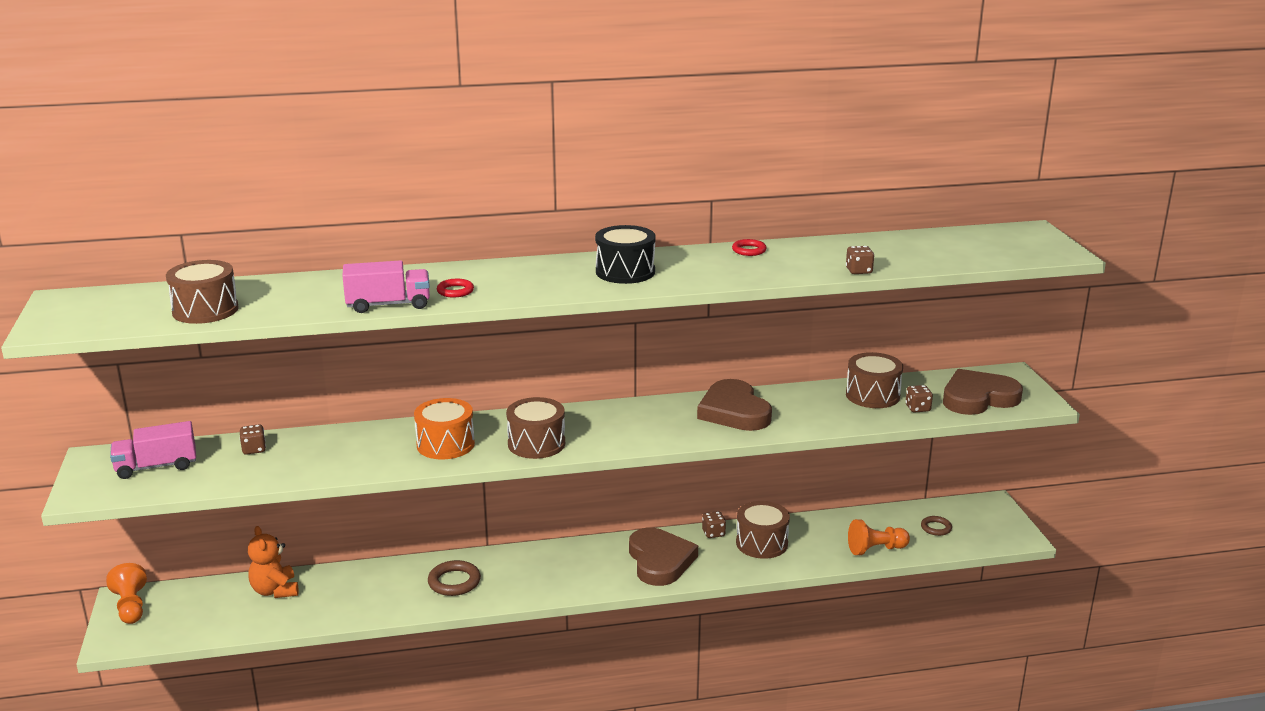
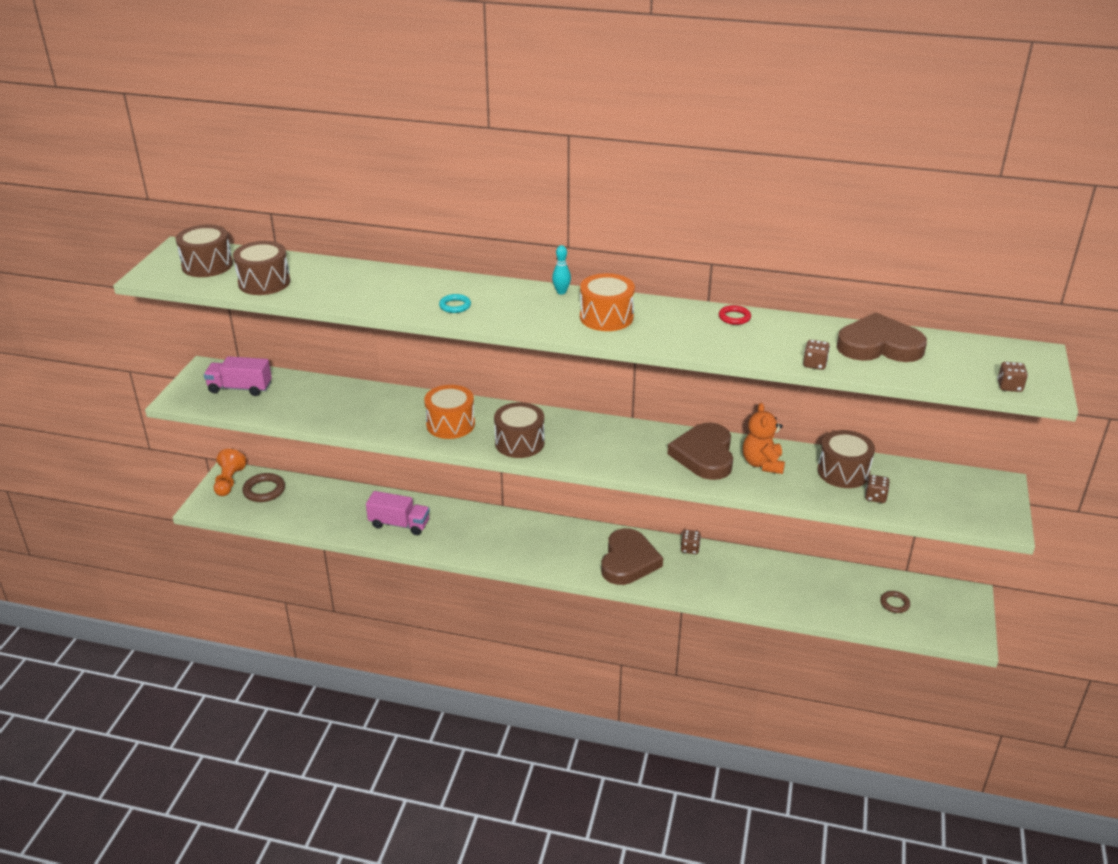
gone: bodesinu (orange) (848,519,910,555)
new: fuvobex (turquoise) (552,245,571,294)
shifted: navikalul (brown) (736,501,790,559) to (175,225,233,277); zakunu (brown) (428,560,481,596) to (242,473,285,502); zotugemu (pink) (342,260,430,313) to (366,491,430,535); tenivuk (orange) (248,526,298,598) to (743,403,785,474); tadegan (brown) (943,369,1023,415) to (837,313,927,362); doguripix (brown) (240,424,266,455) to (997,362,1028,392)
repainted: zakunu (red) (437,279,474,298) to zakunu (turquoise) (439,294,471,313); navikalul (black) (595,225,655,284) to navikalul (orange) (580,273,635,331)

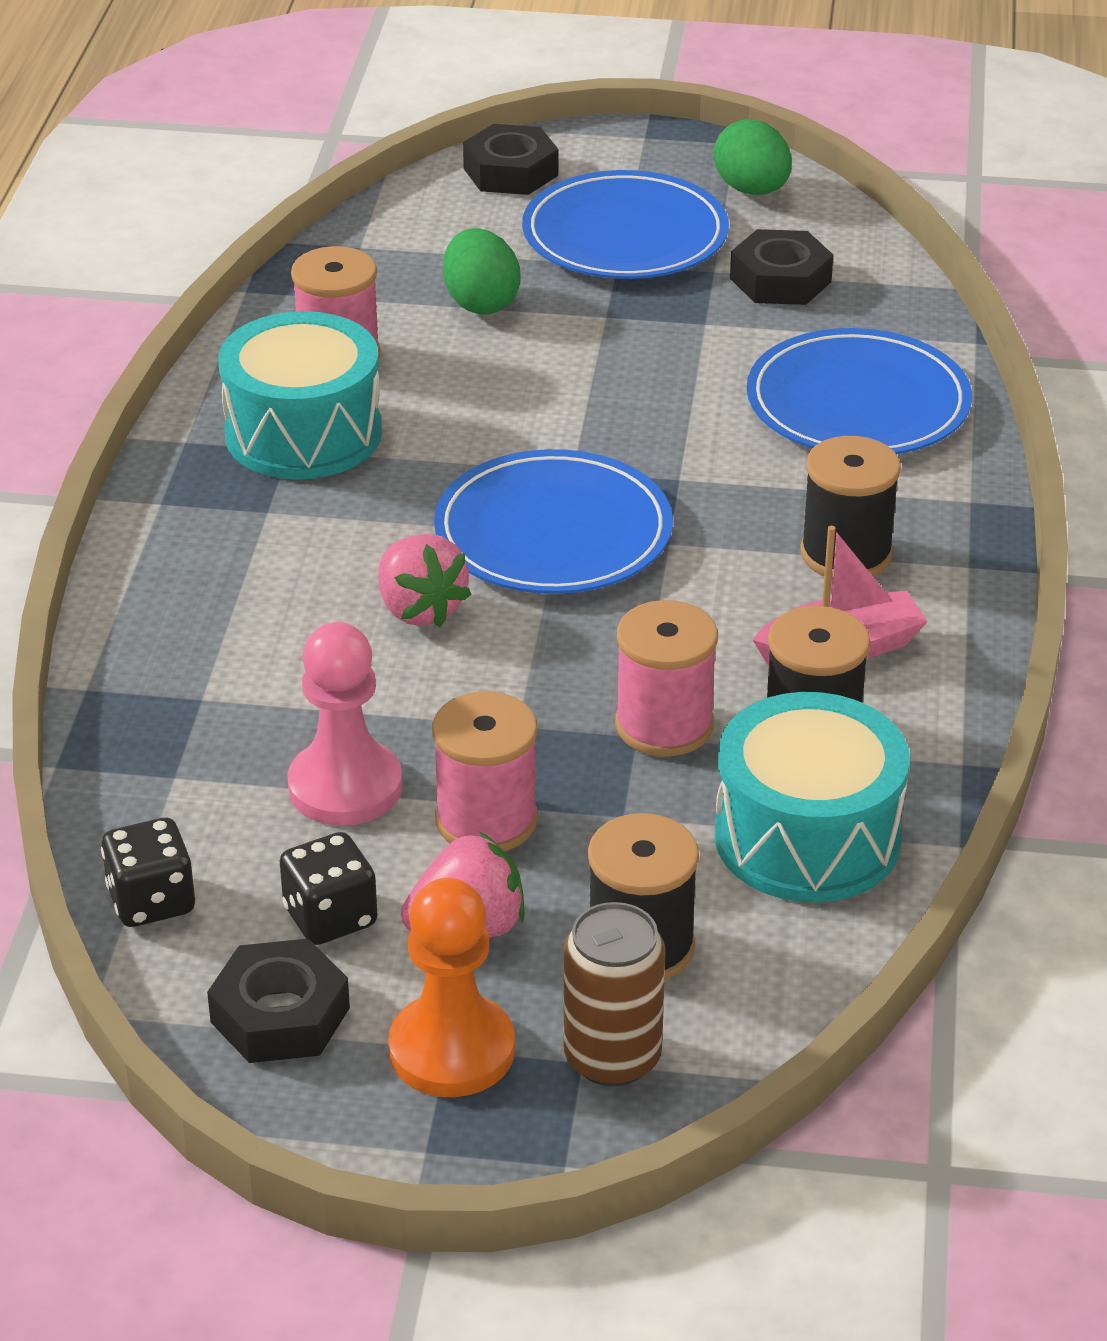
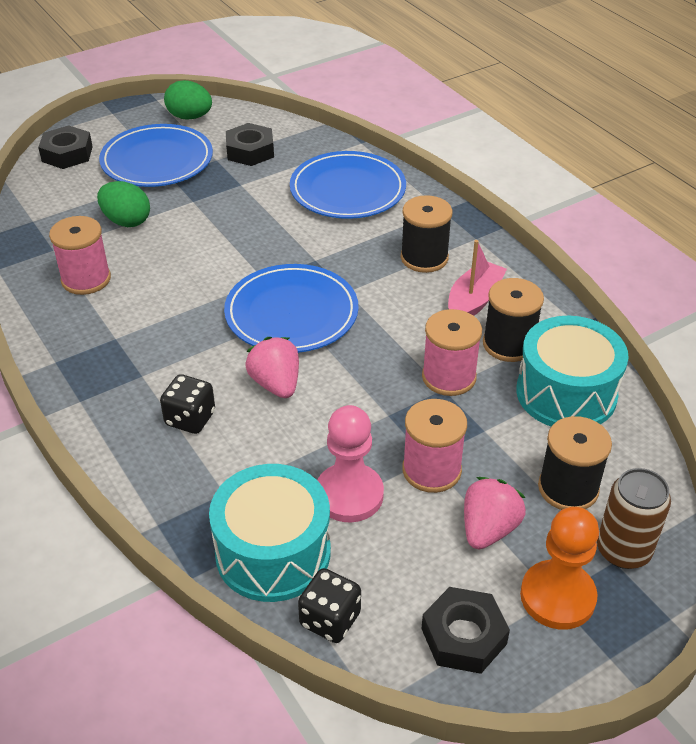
shifted: doguripix (black) (280,832,377,945) to (160,374,215,434); navikalul (turquoise) (218,311,382,479) to (209,464,331,602)
rotated: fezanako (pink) (378,534,472,627) = (246,337,299,398) 135 degrees counterclockwise

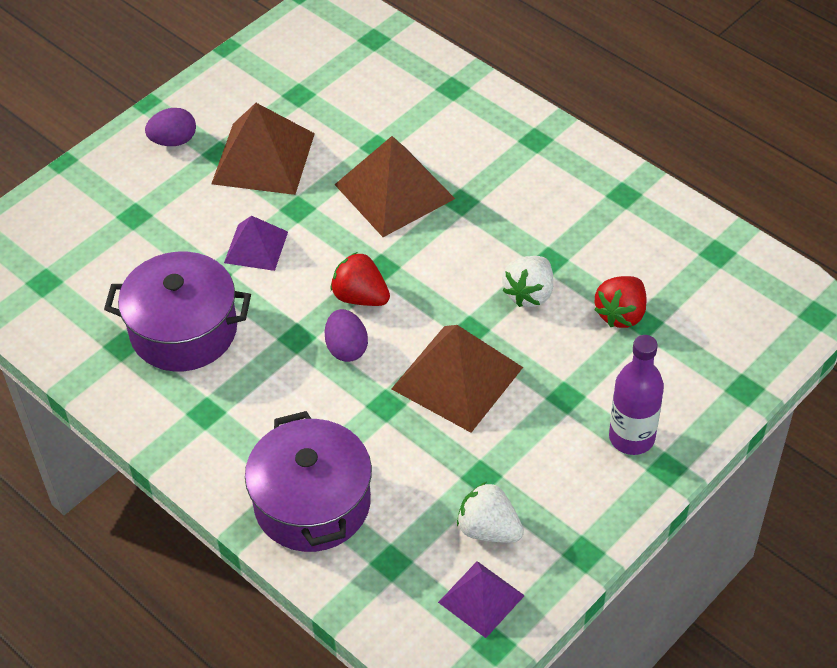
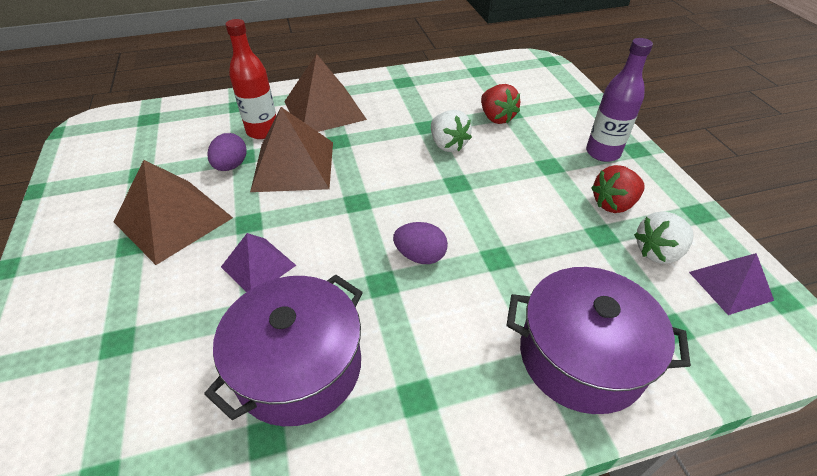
new: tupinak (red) (225,19,276,139)
shifted: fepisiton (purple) (145,108,196,146) to (207,133,247,171); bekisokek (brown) (391,325,523,433) to (284,54,367,132); fezanako (red) (331,252,390,306) to (591,165,645,213)

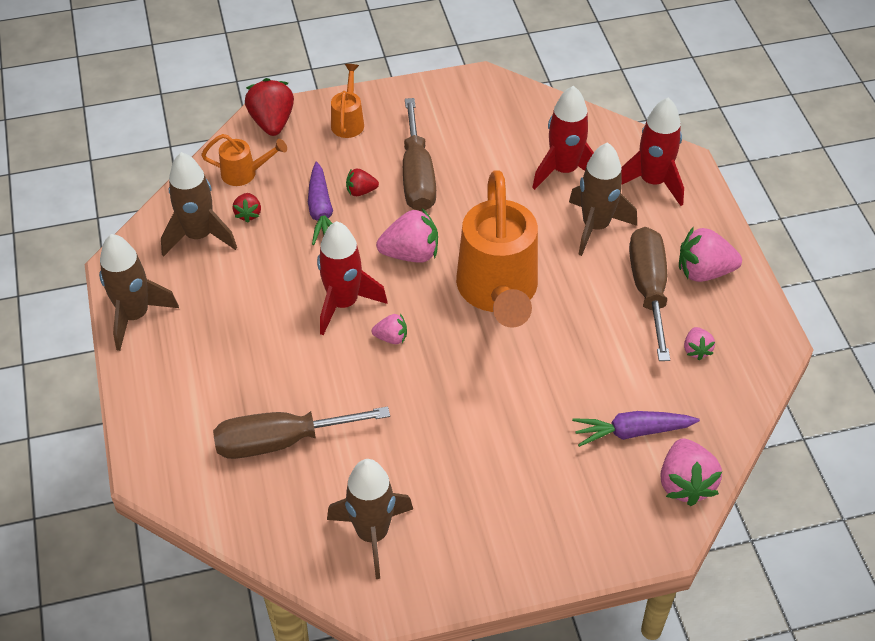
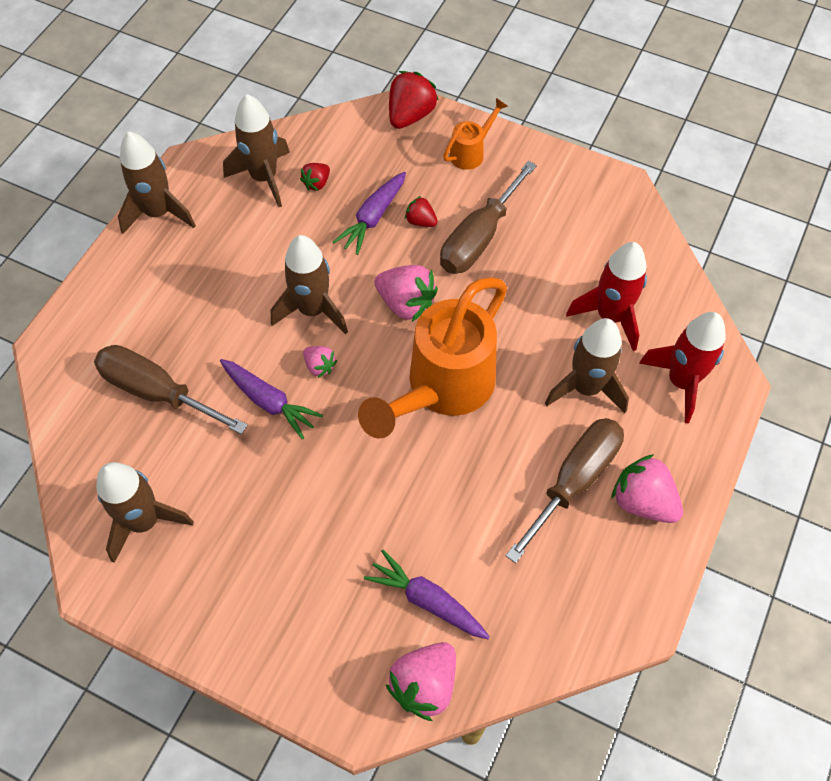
gone: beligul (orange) (201,134,287,186); fezanako (pink) (684,327,715,360)
new: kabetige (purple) (220,359,323,440)
repainted: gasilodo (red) (317,221,387,335) to gasilodo (brown) (271,235,348,334)

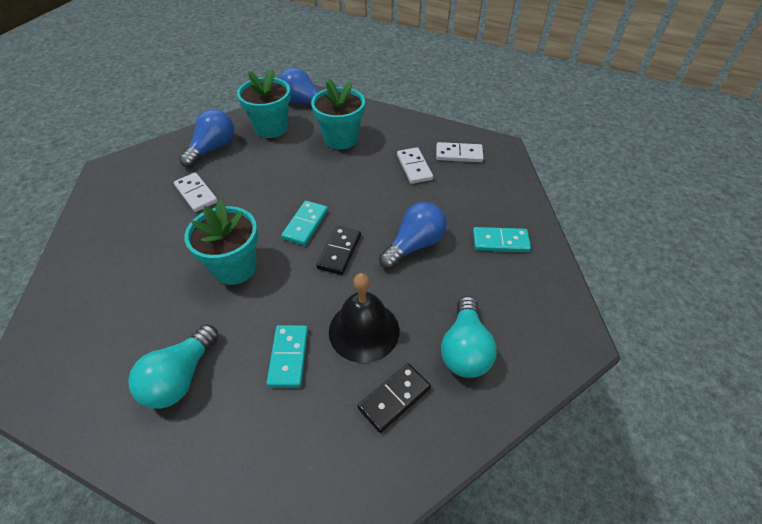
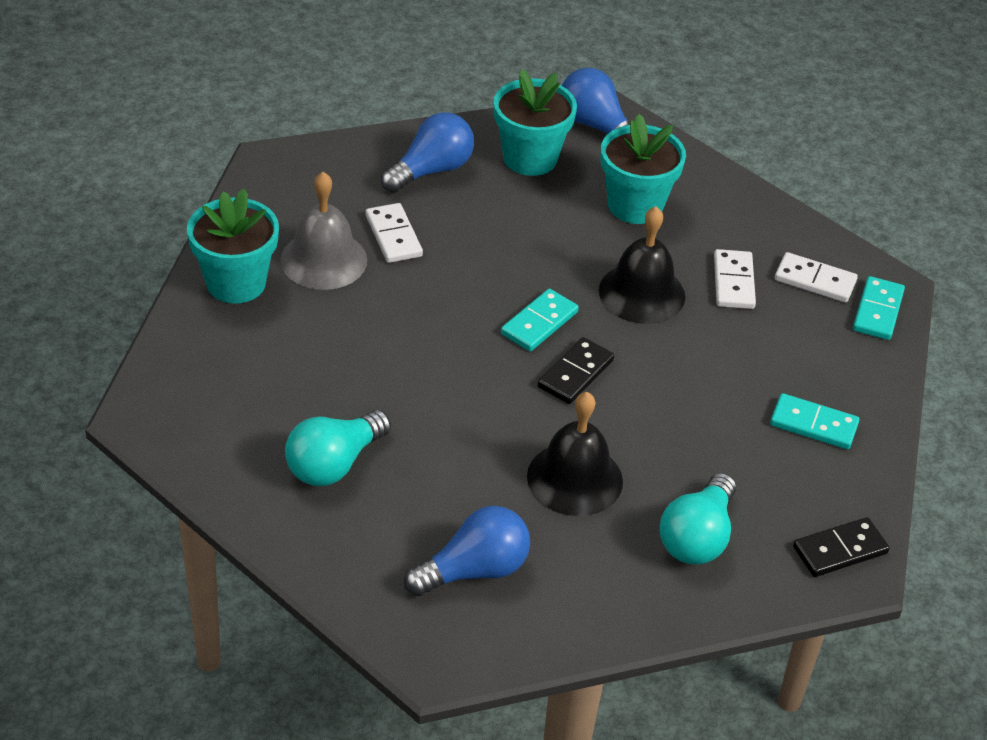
new: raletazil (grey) (280,172,367,290); raletazil (black) (599,206,686,324)
shifted: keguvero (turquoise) (184,200,258,285) to (187,189,279,304); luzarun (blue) (379,202,447,269) to (404,506,530,596); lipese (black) (358,363,431,433) to (793,517,890,577); lipese (turquoise) (266,325,308,387) to (853,276,905,340)

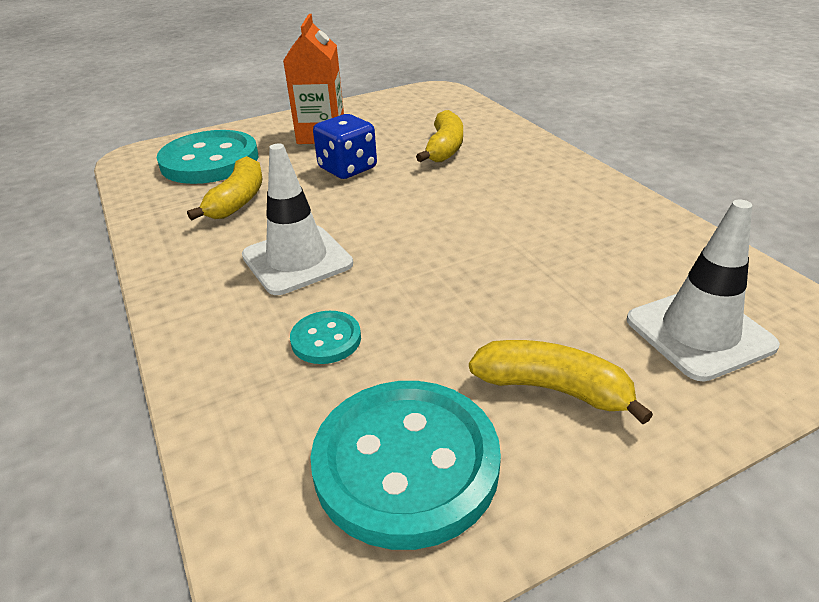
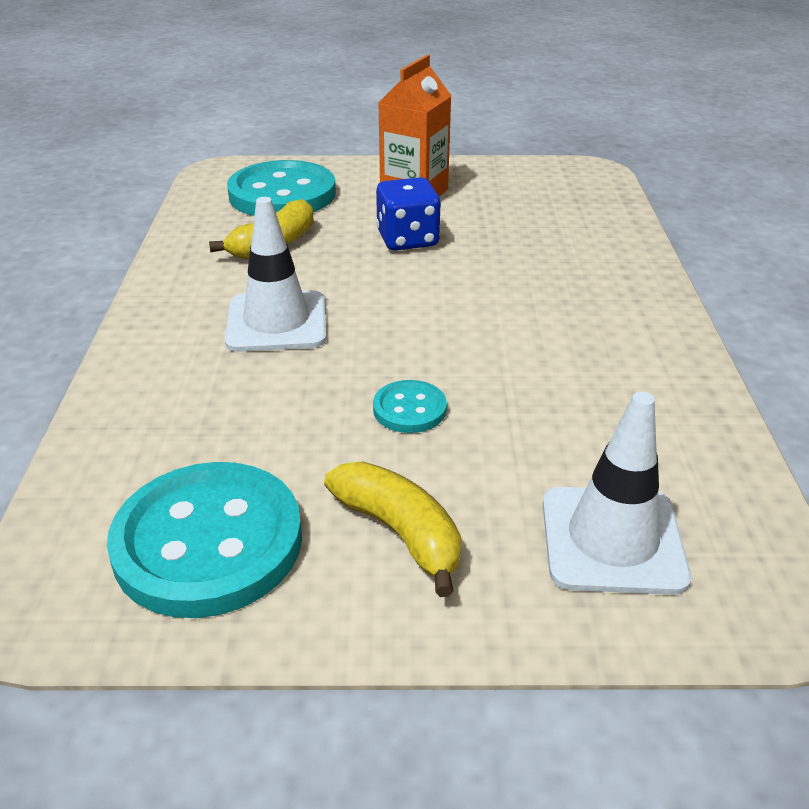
gone: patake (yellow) (416,110,463,162)
shifted: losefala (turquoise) (290,311,361,364) to (373,380,447,433)

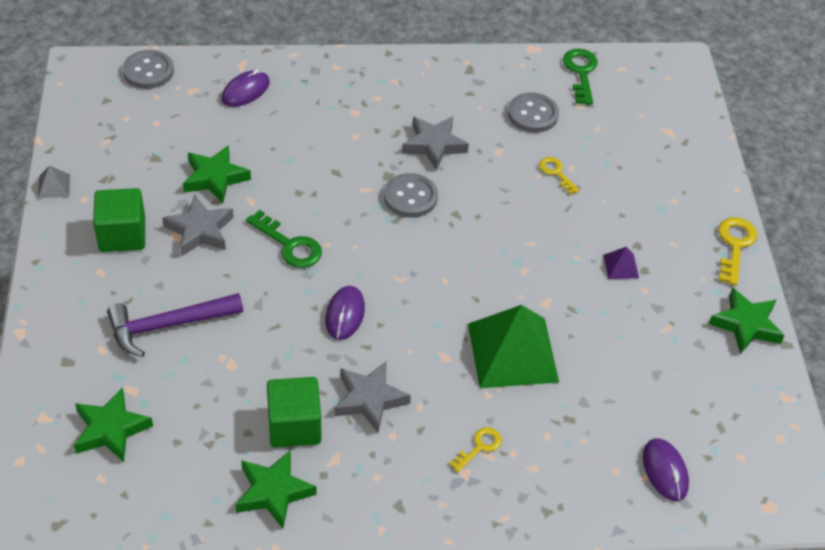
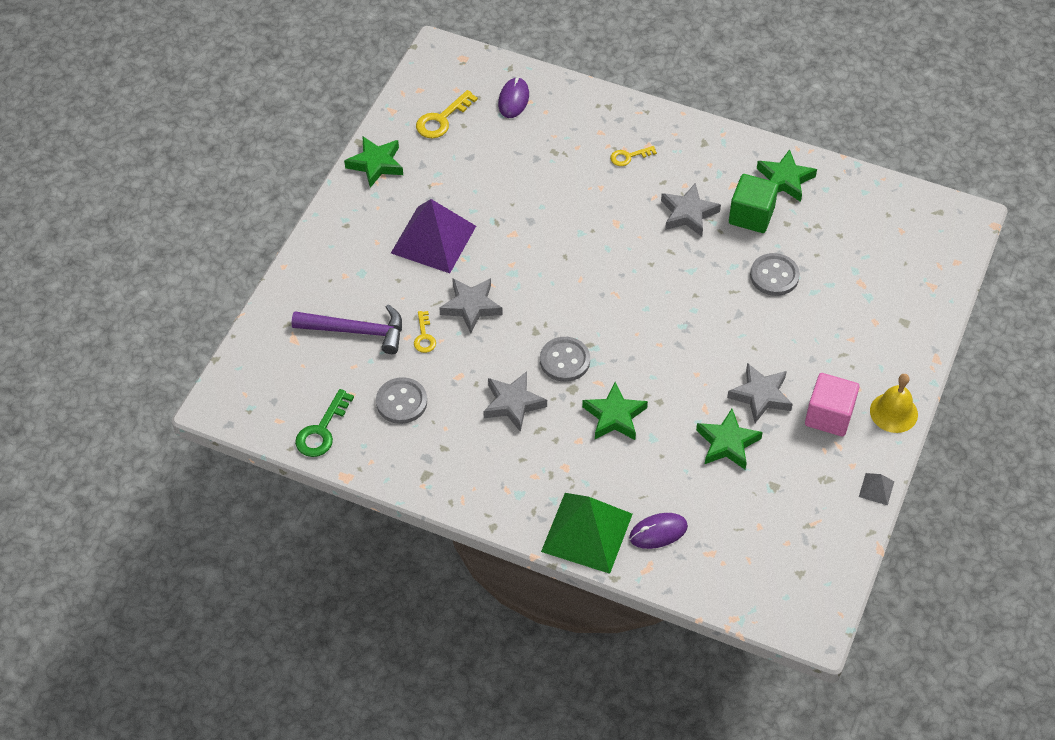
gone: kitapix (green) (246,210,322,268); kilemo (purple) (325,286,365,340)
new: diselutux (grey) (439,278,503,333); raletazil (yellow) (870,374,918,433)
shifted: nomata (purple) (107,293,243,357) to (292,304,402,354); kitapix (yellow) (718,217,757,285) to (416,90,478,138); bekisokek (green) (468,305,559,388) to (541,493,633,574); diselutux (green) (74,387,153,462) to (582,382,648,440); losefala (grey) (122,50,174,89) to (750,253,800,296)
repainted: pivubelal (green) (93,188,145,252) to pivubelal (pink) (805,373,859,436)
scaled: bekisokek (purple) (603,247,639,279) = (391,199,476,273) x2.41

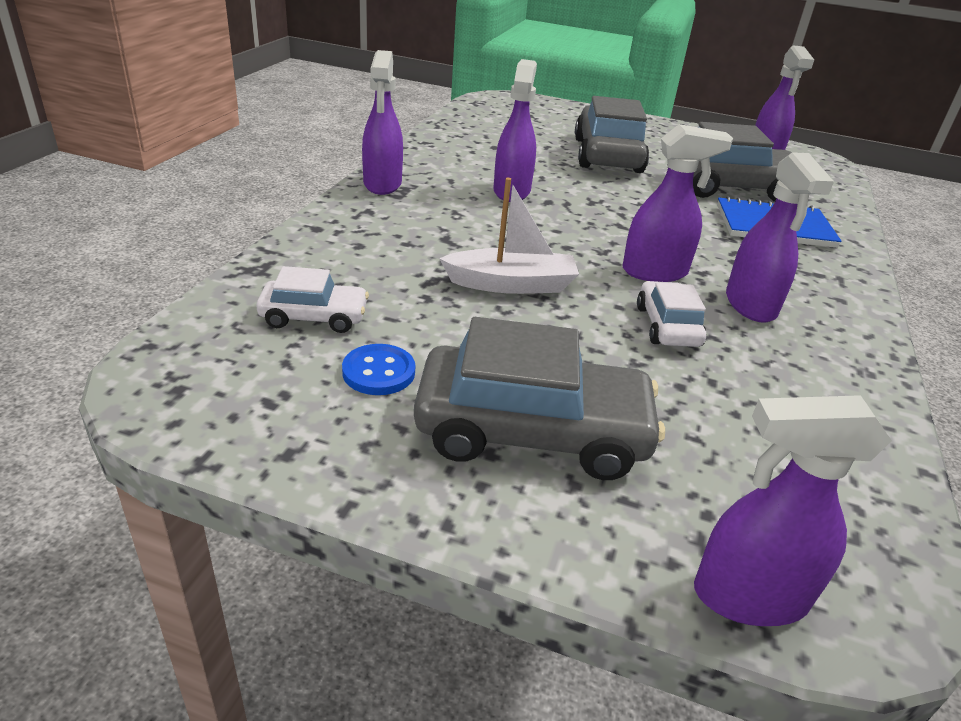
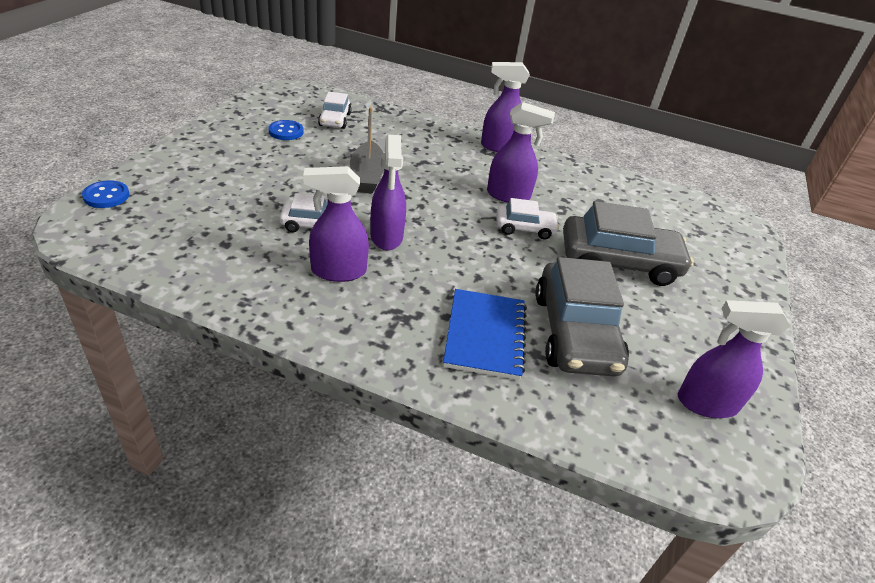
gone: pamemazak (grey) (414,317,665,480)
new: pamemazak (white) (496,198,559,239)
swapped: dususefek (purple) (694,395,892,626) to losefala (blue) (82,180,129,208)
repainted: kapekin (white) (439,178,579,294) to kapekin (grey) (350,107,384,193)

